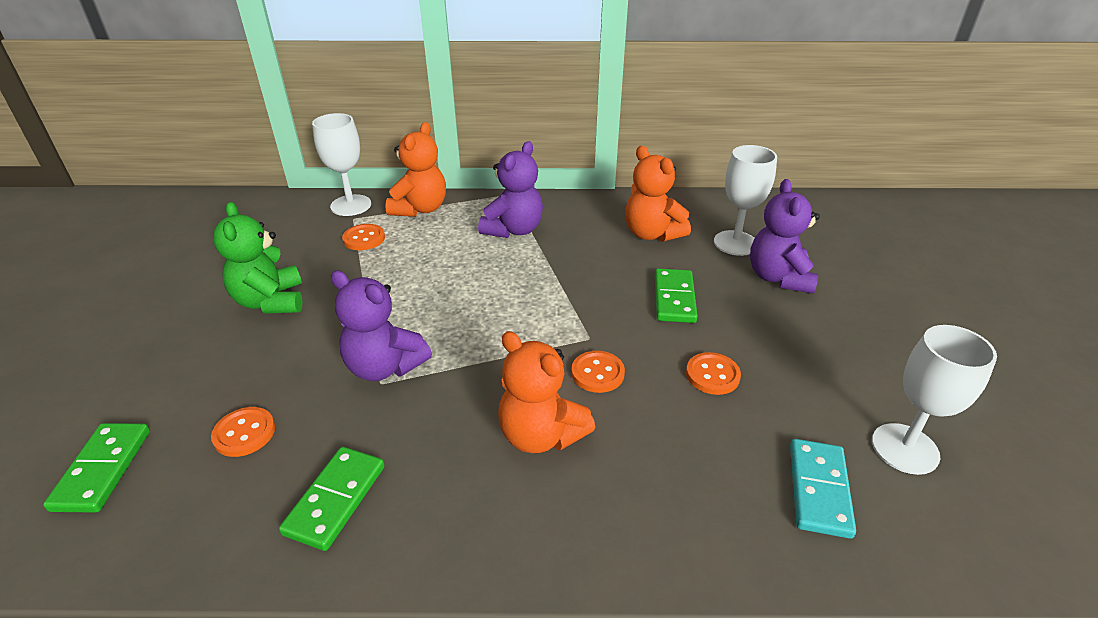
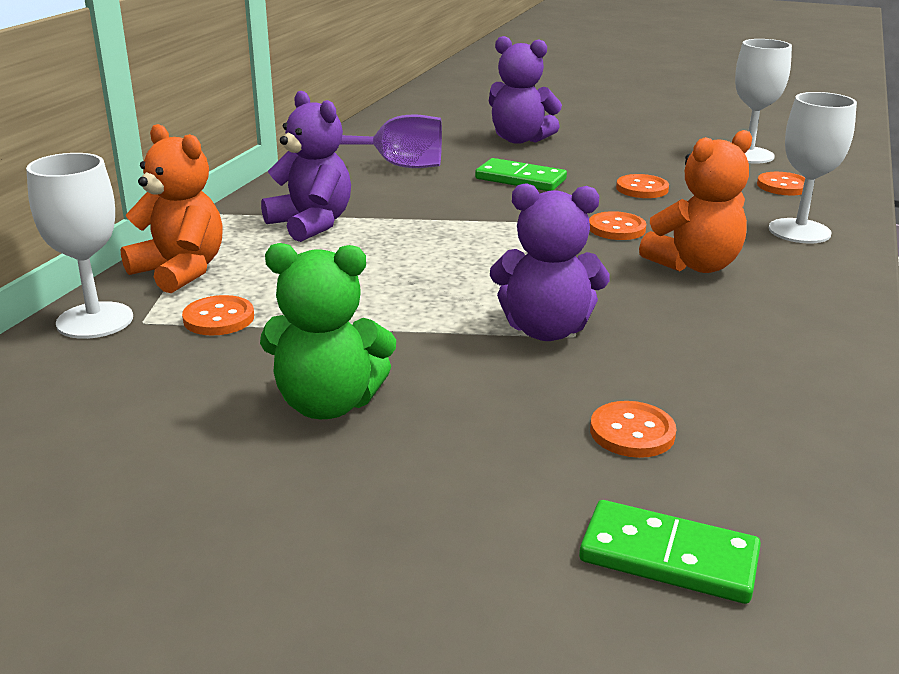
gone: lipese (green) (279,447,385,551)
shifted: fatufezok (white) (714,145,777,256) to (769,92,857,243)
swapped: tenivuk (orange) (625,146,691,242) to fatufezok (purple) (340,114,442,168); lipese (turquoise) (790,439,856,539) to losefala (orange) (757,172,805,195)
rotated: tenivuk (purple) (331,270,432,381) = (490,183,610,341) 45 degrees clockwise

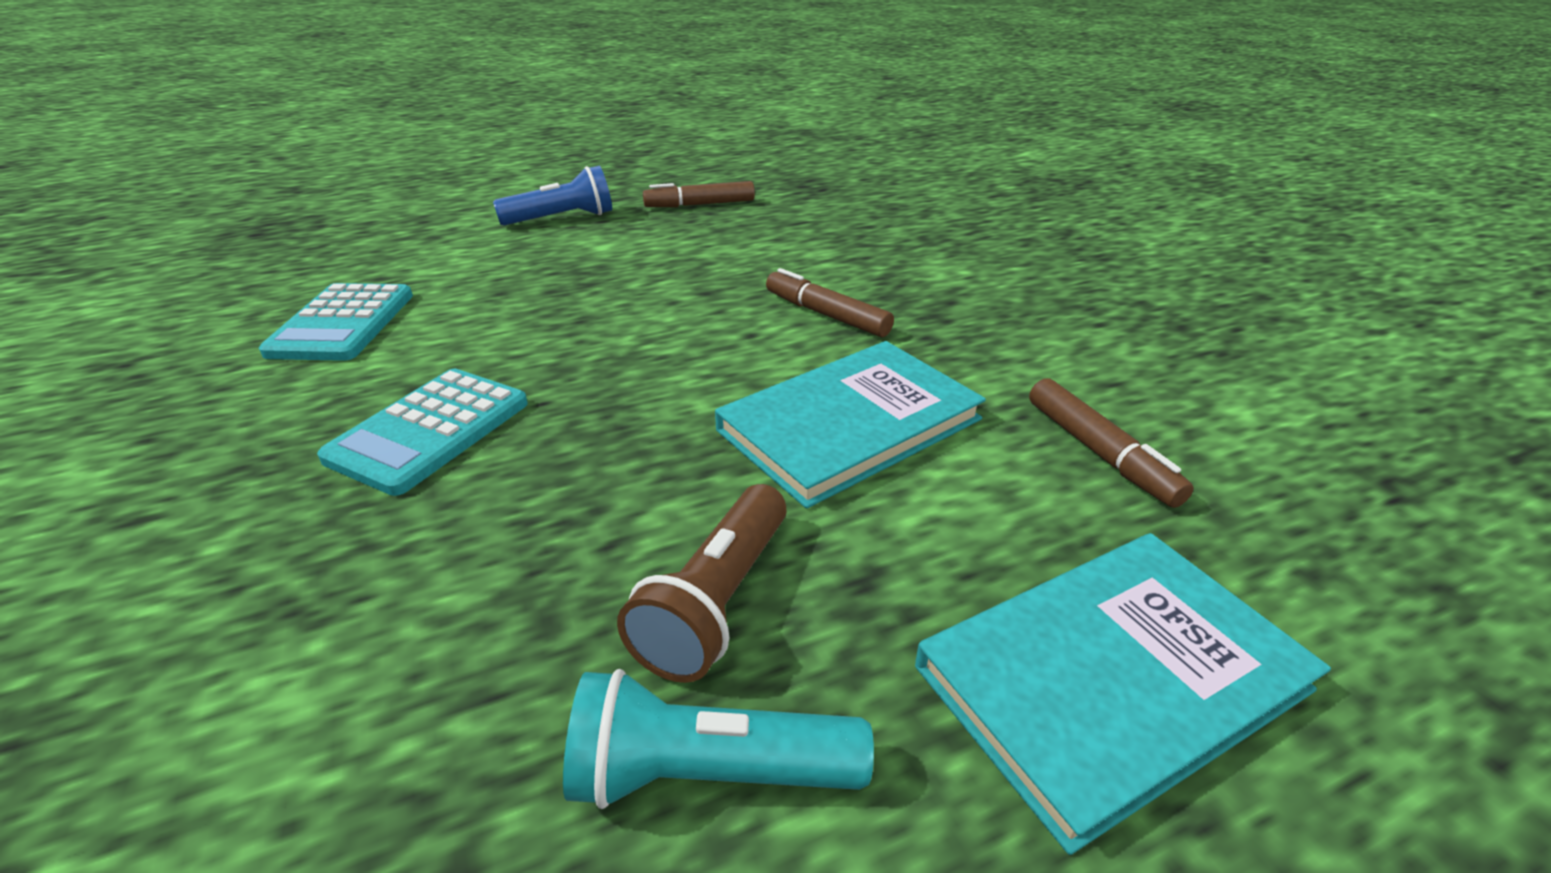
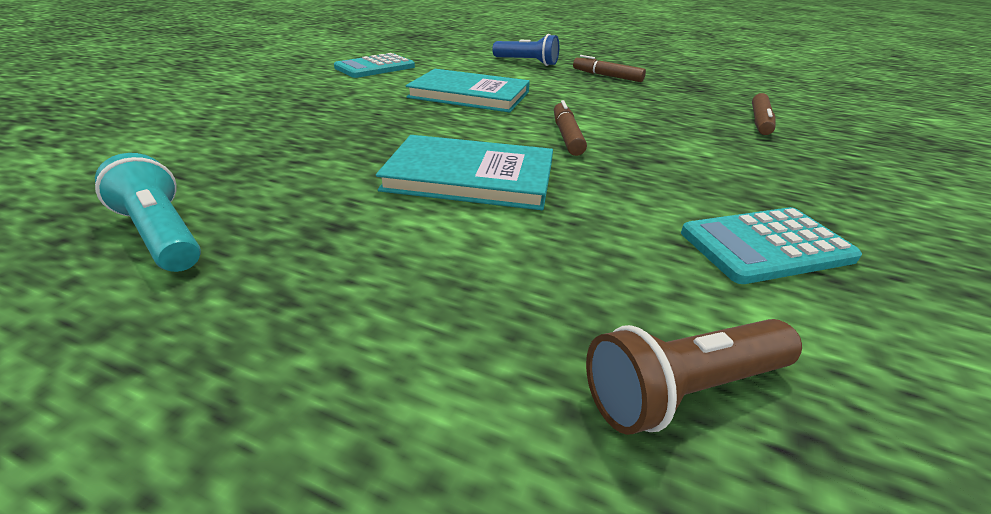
shifted: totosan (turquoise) (915,533,1331,855) to (406,69,530,113); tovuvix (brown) (617,484,787,683) to (586,319,802,435); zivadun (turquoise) (317,369,528,496) to (681,207,862,284); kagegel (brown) (1029,378,1194,508) to (752,93,776,135)

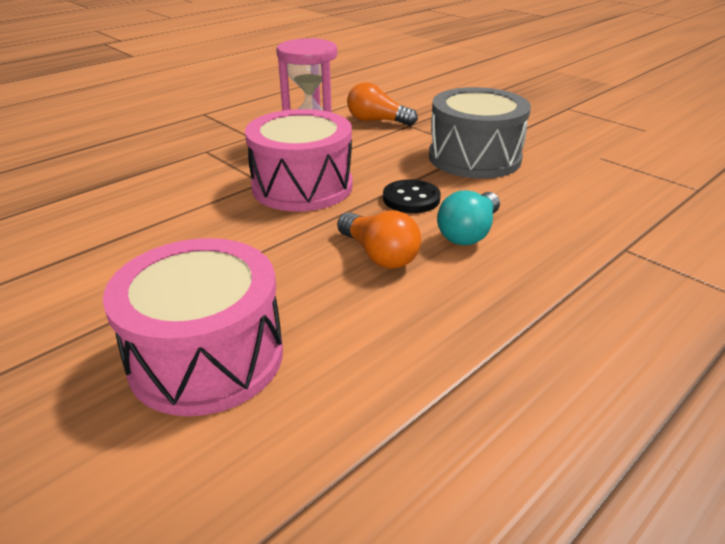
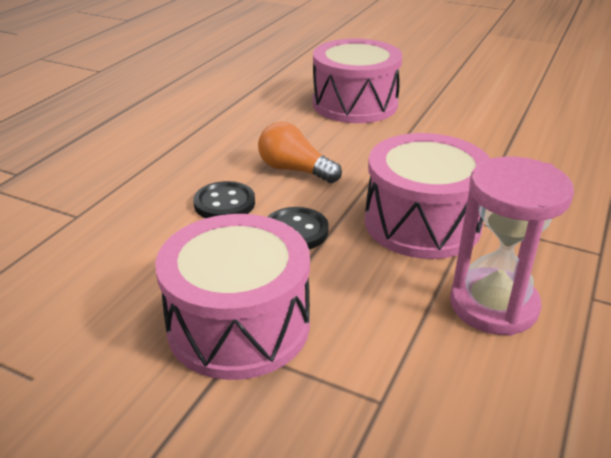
gone: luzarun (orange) (347,82,418,126)
swapped: luzarun (turquoise) (437,190,500,245) to losefala (black) (193,181,255,218)
repainted: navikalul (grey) (429,87,531,179) to navikalul (pink) (155,214,310,380)

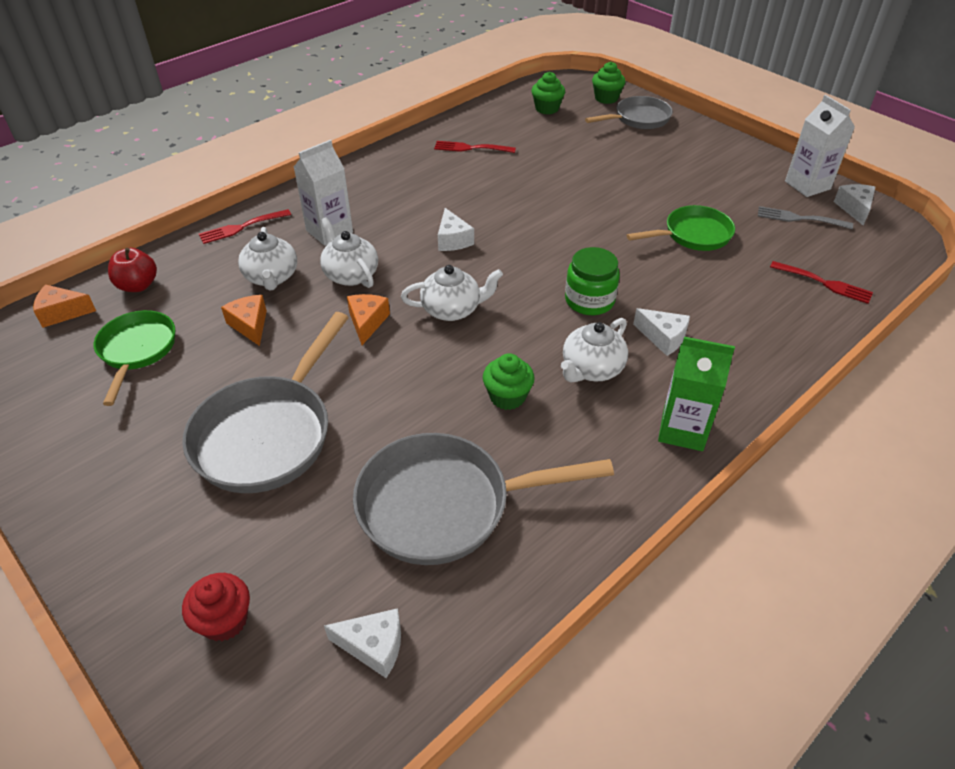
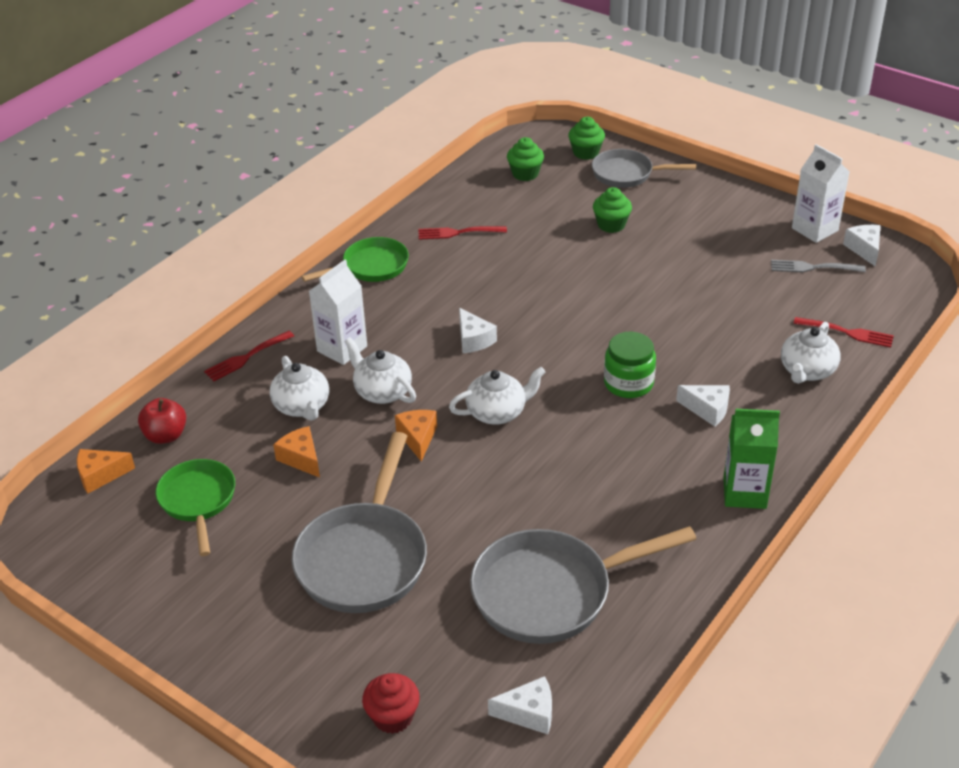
shifted: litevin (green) (626,205,735,251) to (301,237,409,282); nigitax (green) (483,353,535,410) to (593,187,632,233); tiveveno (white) (561,318,628,383) to (781,322,841,384)
rotated: litevin (grey) (585,96,673,129) = (592,149,696,188) 135 degrees counterclockwise

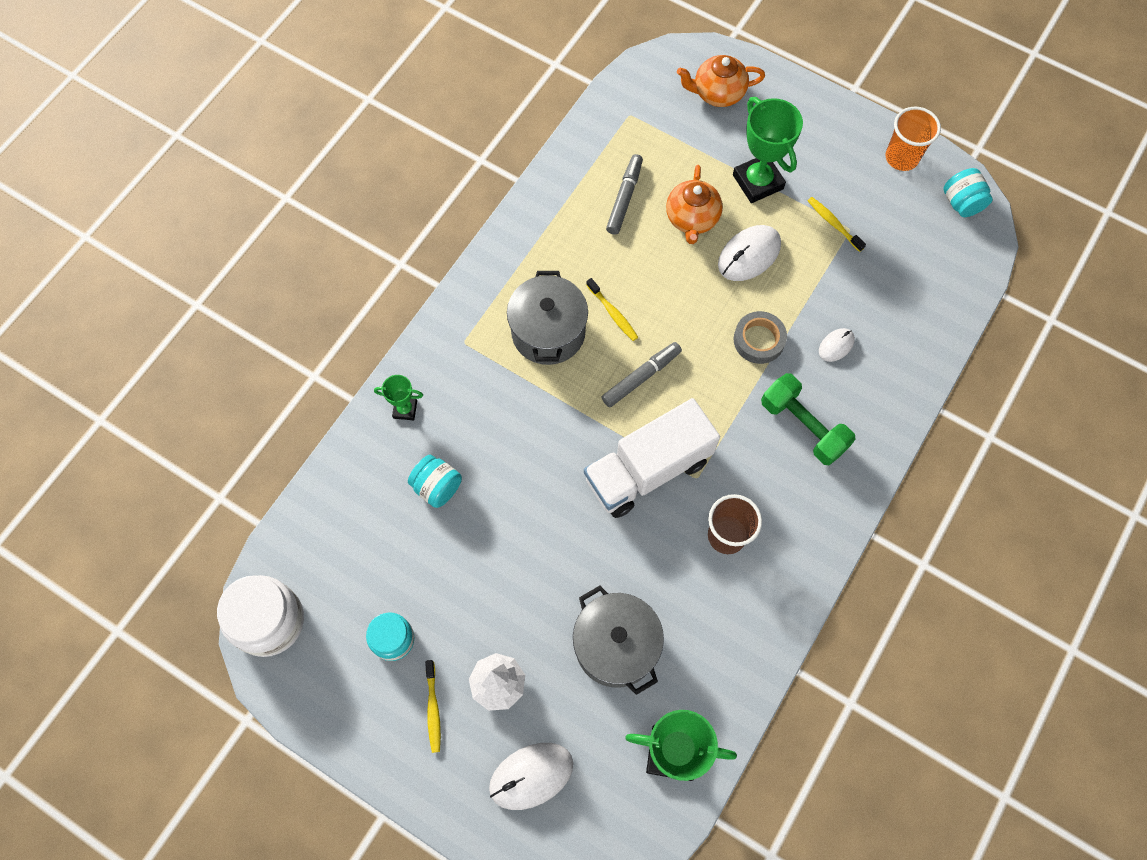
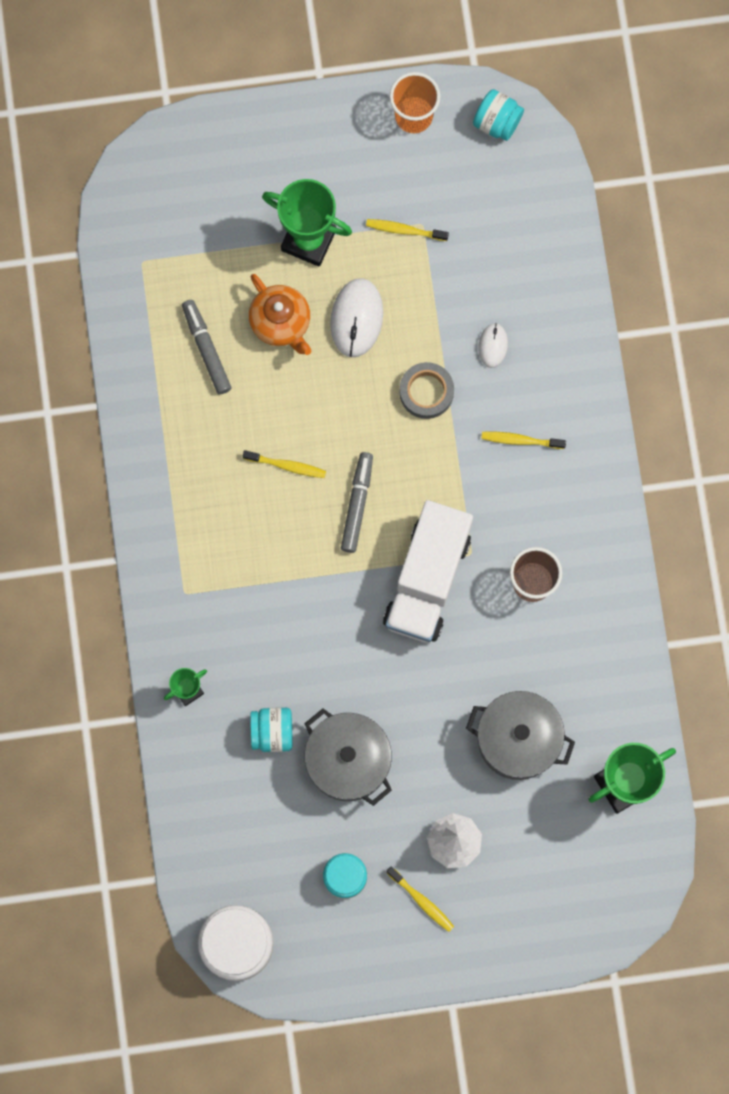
gone: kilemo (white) (489,743,573,810); tiveveno (orange) (677,55,765,107)
shifted: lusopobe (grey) (507,271,588,365) to (304,708,392,806)
swapped: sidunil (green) (761,373,856,465) to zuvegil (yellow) (481,432,566,449)

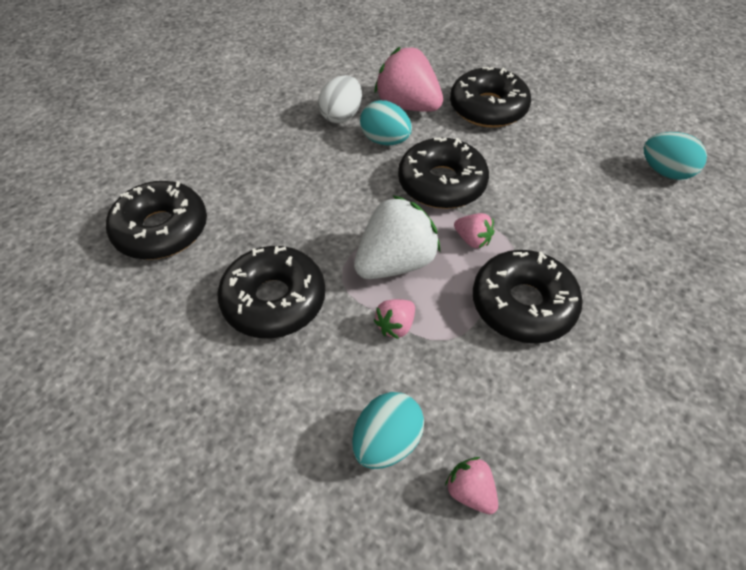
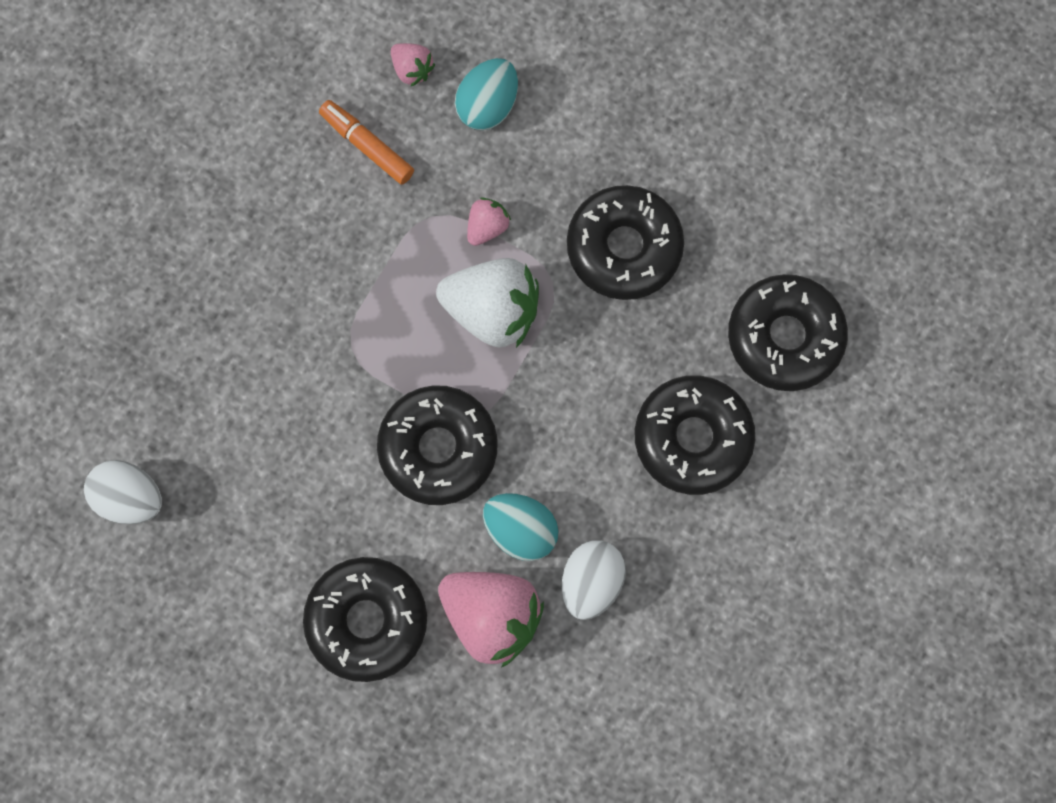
gone: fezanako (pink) (454,213,495,249)
new: kagegel (orange) (319,100,414,185)
shifted: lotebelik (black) (473,250,583,344) to (634,375,755,495)
repainted: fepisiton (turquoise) (644,132,707,180) to fepisiton (white) (84,460,162,524)
rotated: fezanako (white) (354,195,440,279) = (436,258,539,348) 120 degrees counterclockwise

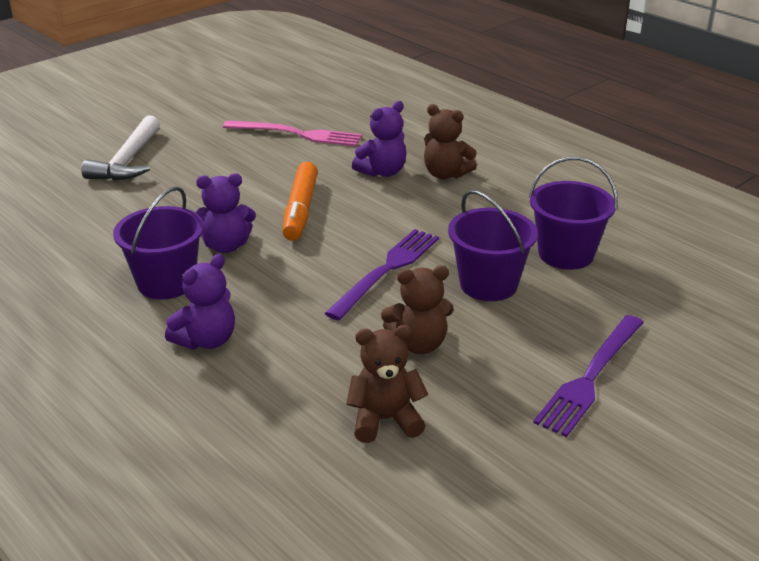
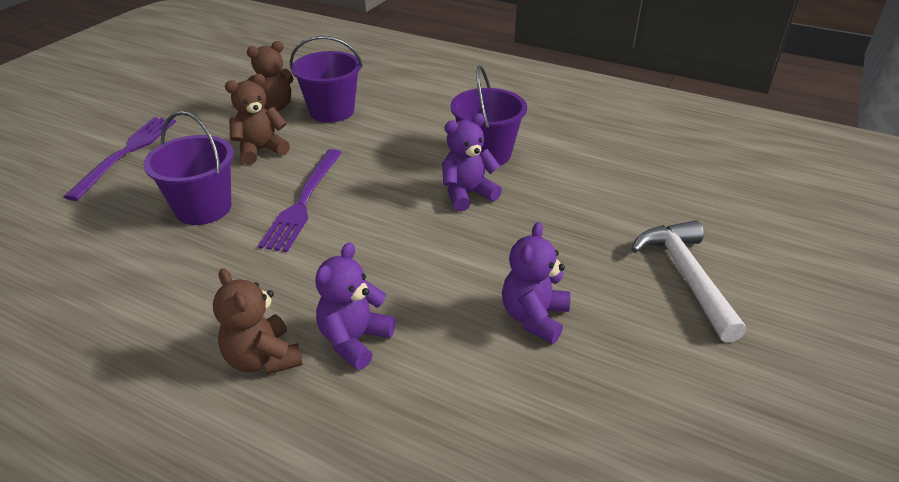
gone: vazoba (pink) (223,120,362,147); kagegel (orange) (282,162,318,241)
shifted: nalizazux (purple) (529,157,618,270) to (290,36,363,123); tenivuk (purple) (165,254,235,350) to (502,222,570,344)
rotated: tenivuk (brown) (424,104,477,179) = (213,268,303,374) 135 degrees counterclockwise

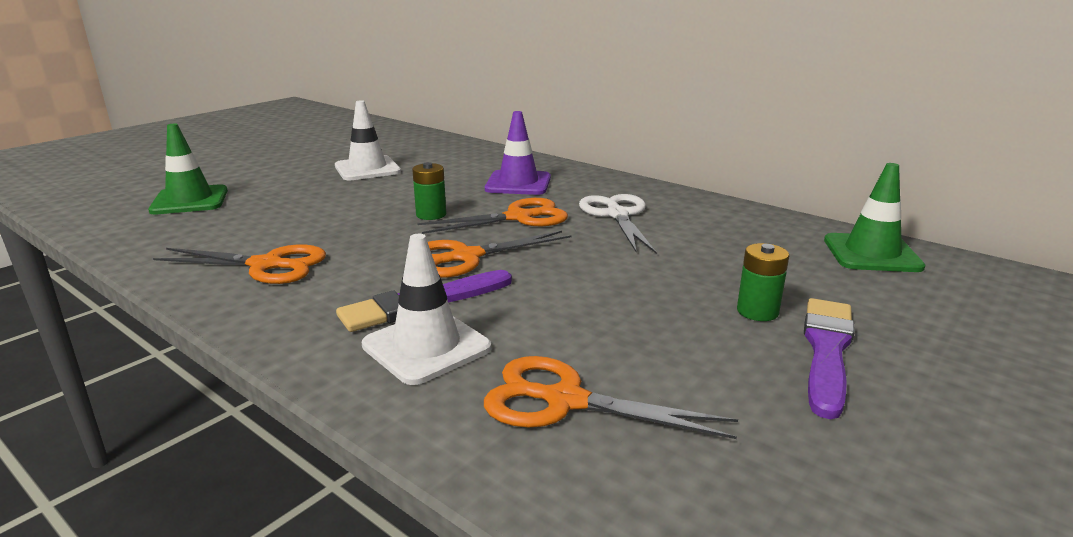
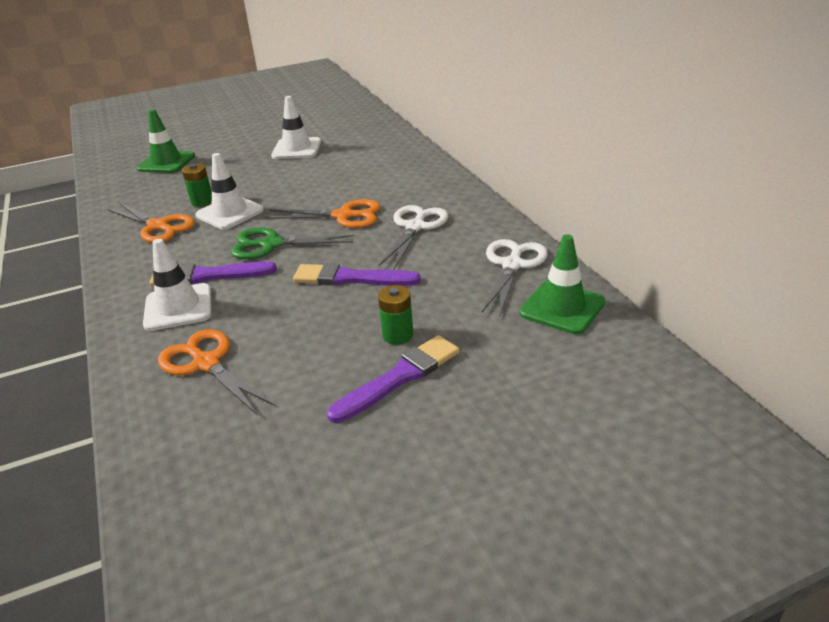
gone: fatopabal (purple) (485,111,551,195)
new: fatopabal (white) (195,153,264,230); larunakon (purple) (293,263,421,286); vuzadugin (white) (482,239,548,315)
shifted: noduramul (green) (412,162,446,220) to (182,163,212,207)
repainted: vuzadugin (orange) (428,231,572,278) to vuzadugin (green) (231,227,355,259)

